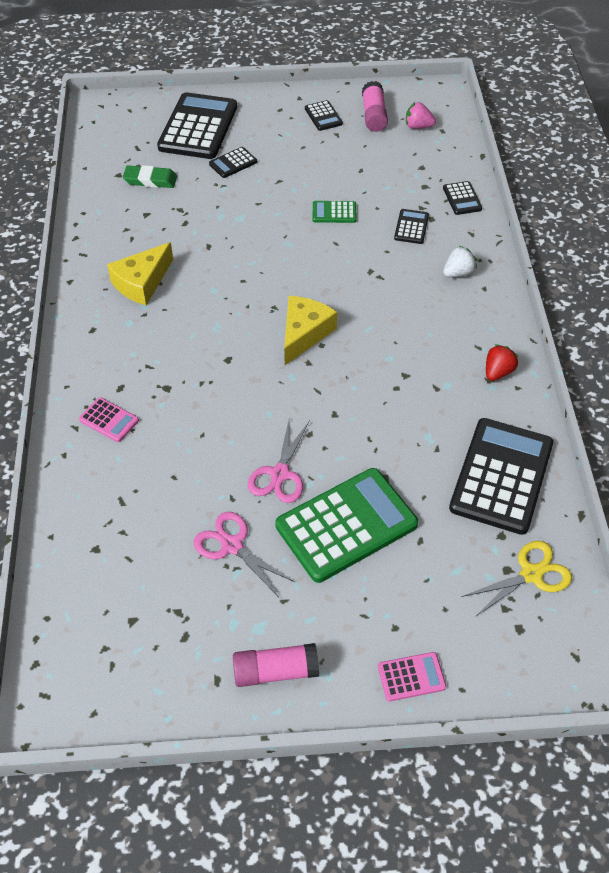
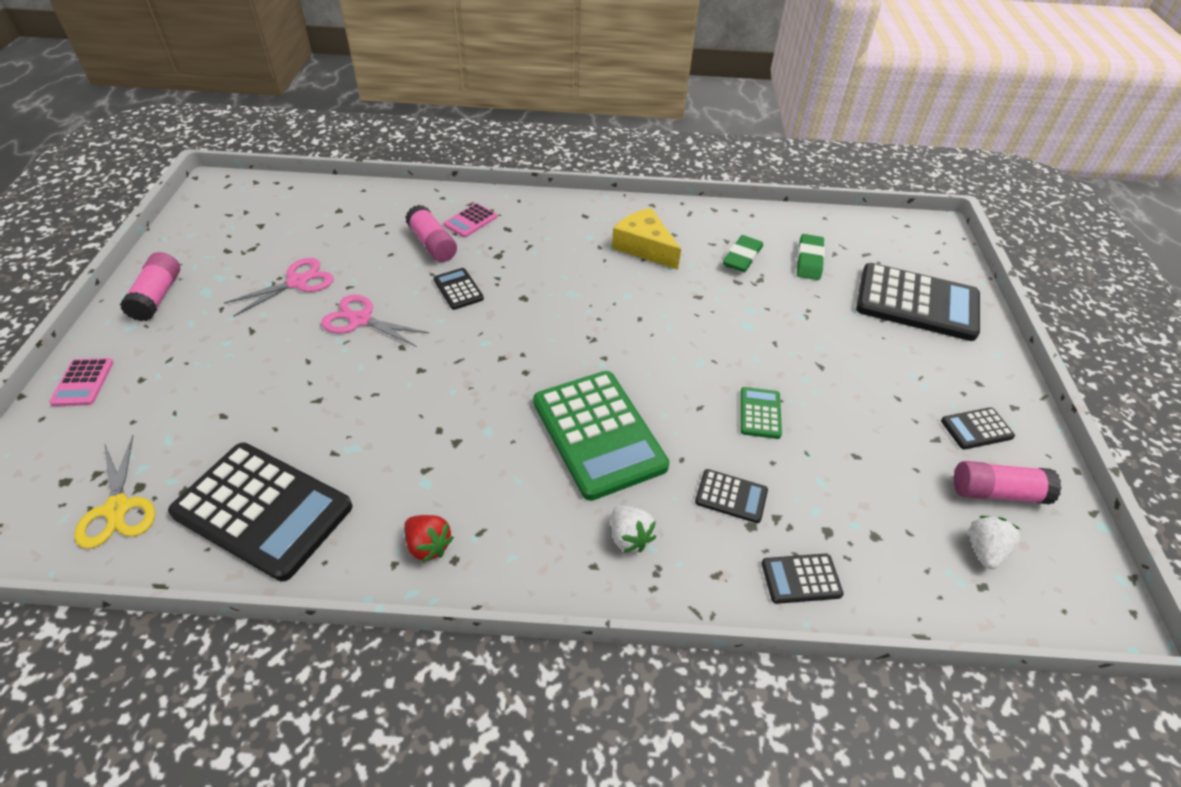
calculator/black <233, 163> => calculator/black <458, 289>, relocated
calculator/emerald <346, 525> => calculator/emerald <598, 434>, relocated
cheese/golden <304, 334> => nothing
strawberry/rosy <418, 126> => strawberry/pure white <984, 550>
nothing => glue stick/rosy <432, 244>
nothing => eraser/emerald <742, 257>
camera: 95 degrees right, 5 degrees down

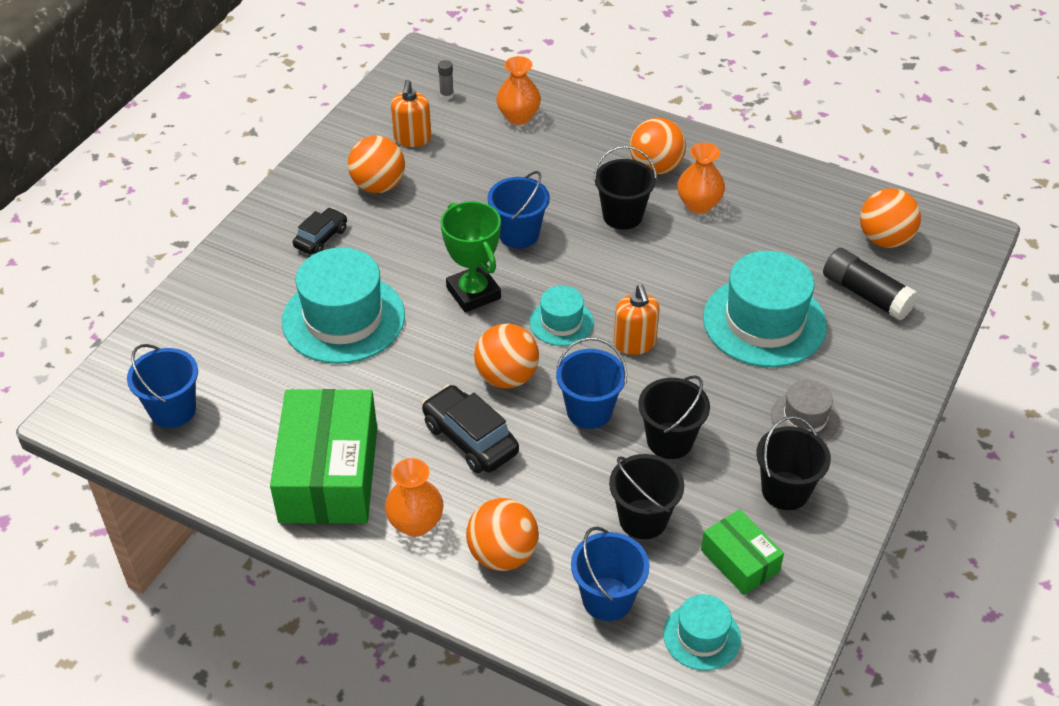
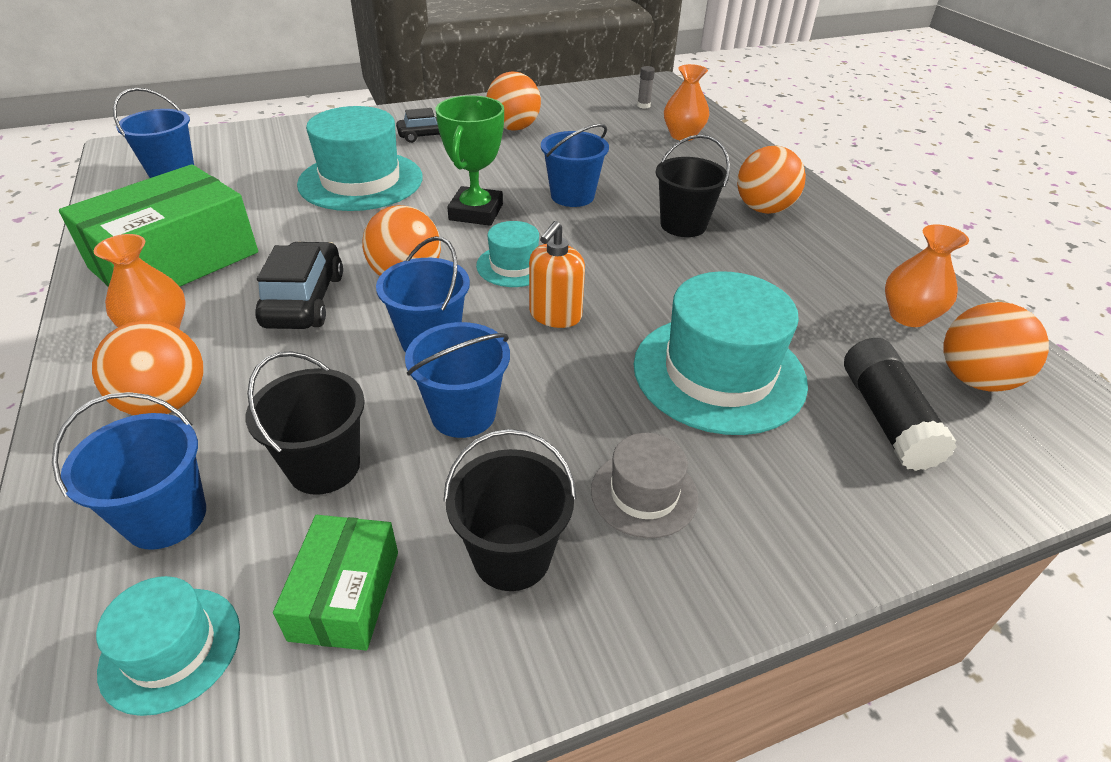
pump bottle/orange-coloured <412, 139> => nothing
sand bucket/black <670, 441> => sand bucket/blue <463, 414>
flower vase/orange-coloured <699, 205> => flower vase/orange-coloured <908, 316>, relocated
camera: 40 degrees right, 5 degrees down

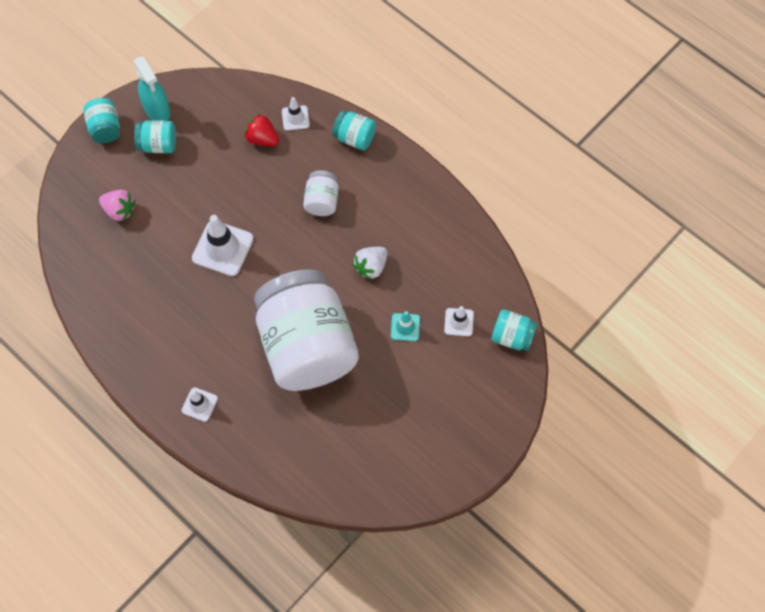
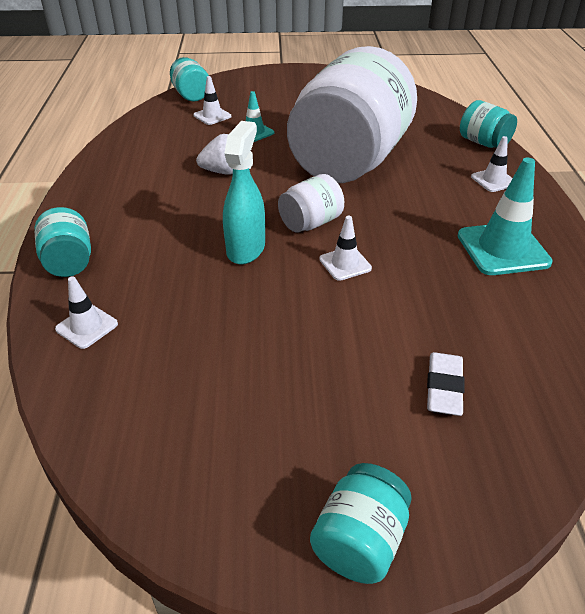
strawberry/rosy <119, 211> => eraser/pure white <444, 387>
sprayer/teal <157, 110> => sprayer/teal <246, 249>, relocated
preserve jar/teal <158, 145> => preserve jar/teal <483, 143>, relocated
road cone/pure white <223, 248> => road cone/pure white <345, 264>, x0.55
strawberry/red <262, 139> => nothing
preserve jar/pure white <322, 201> => preserve jar/pure white <310, 223>, relocated
nothing => road cone/teal <503, 249>
camera: 135 degrees left, 25 degrees down

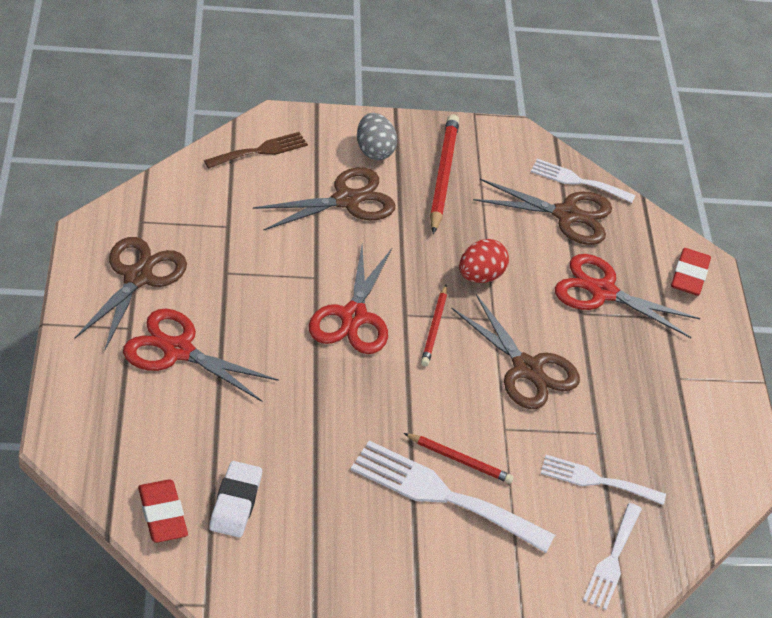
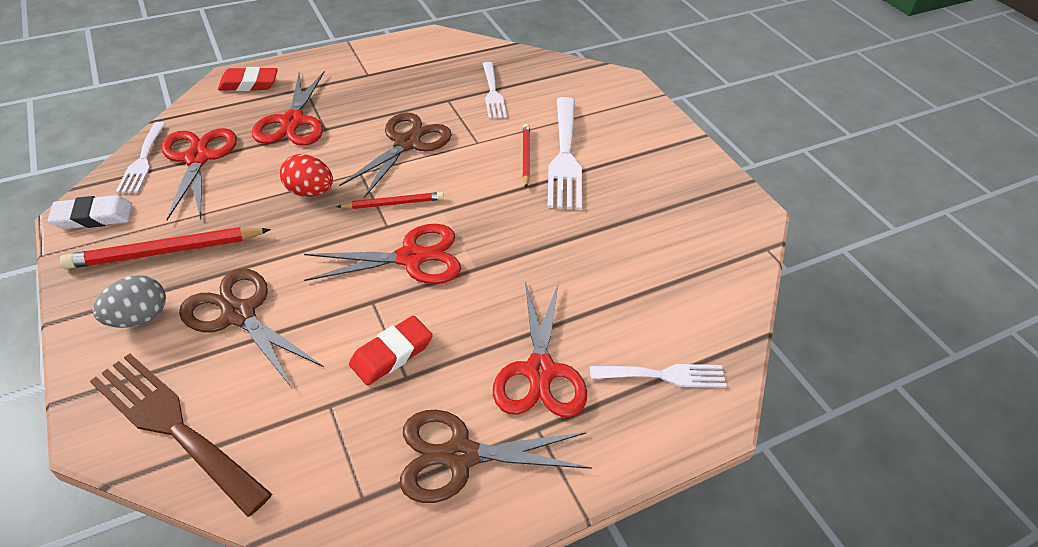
eraser/red <162, 514> => eraser/red <391, 354>, relocated
table fork/dark brown <260, 151> => table fork/dark brown <173, 426>, x1.66
eraser/pure white <236, 503> => eraser/pure white <93, 217>, relocated
shears/dark brown <566, 215> => shears/red <197, 158>
table fork/pure white <612, 560> => table fork/pure white <664, 375>, relocated
camera: 110 degrees left, 0 degrees up

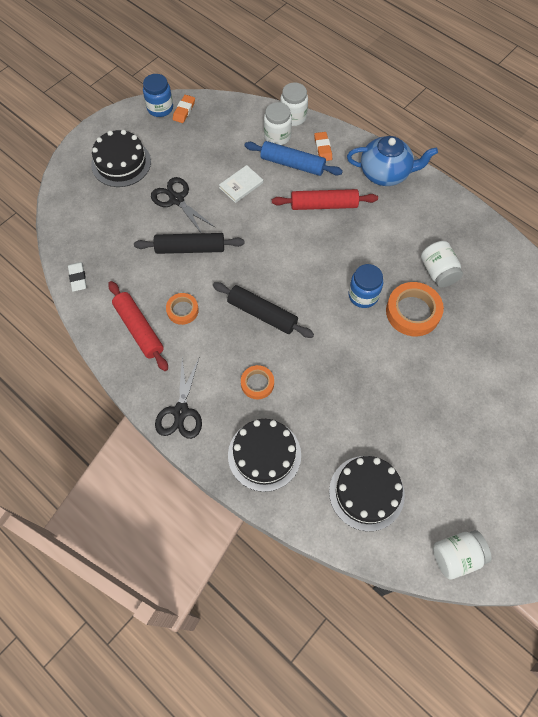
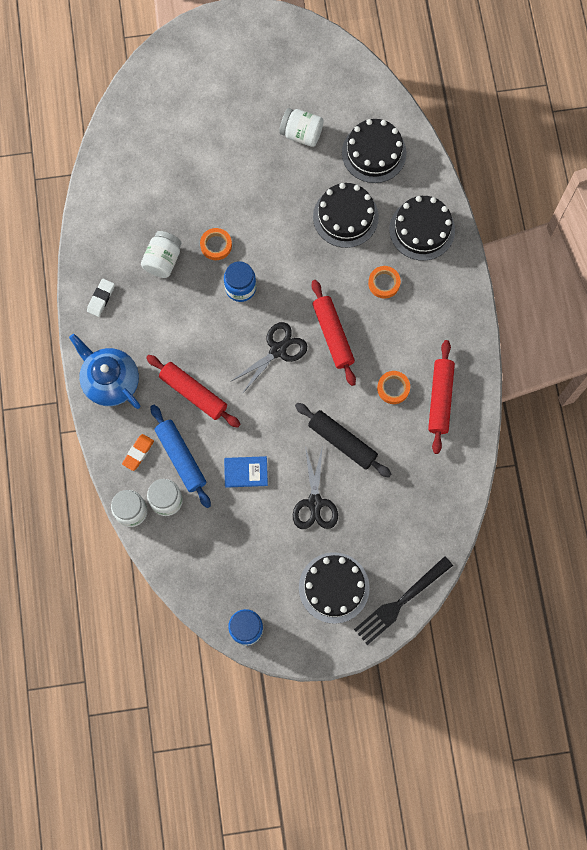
eraser/pure white <78, 278> => eraser/pure white <101, 298>, relocated
shears/black <181, 411> => shears/black <278, 350>, relocated
eraser/orange-coloured <184, 110> => nothing
rolling pin/black <262, 314> => rolling pin/red <333, 335>
book/pure white <241, 185> => book/blue <246, 472>
sticky tape/orange-coloured <413, 312> => sticky tape/orange-coloured <216, 245>, x0.58
preserve jar/pure white <456, 556> => preserve jar/pure white <301, 134>, relocated
nothing => cake/black <345, 217>
nothing => table fork/black <400, 603>
camera: 140 degrees left, 10 degrees up

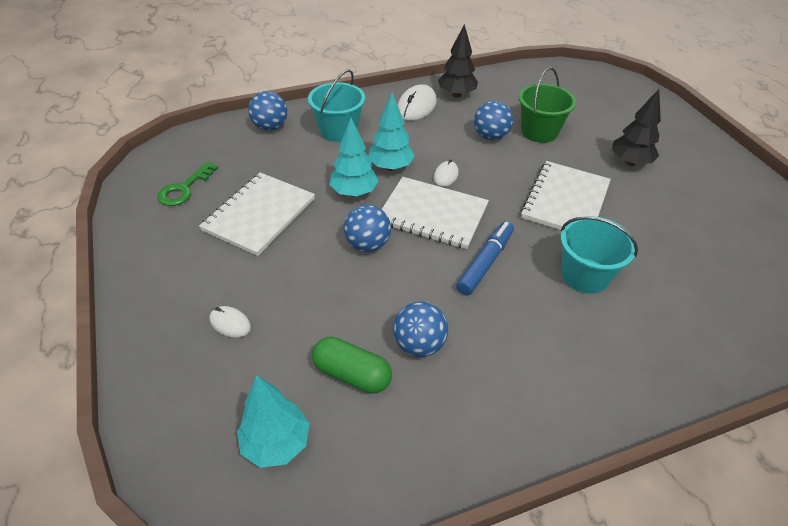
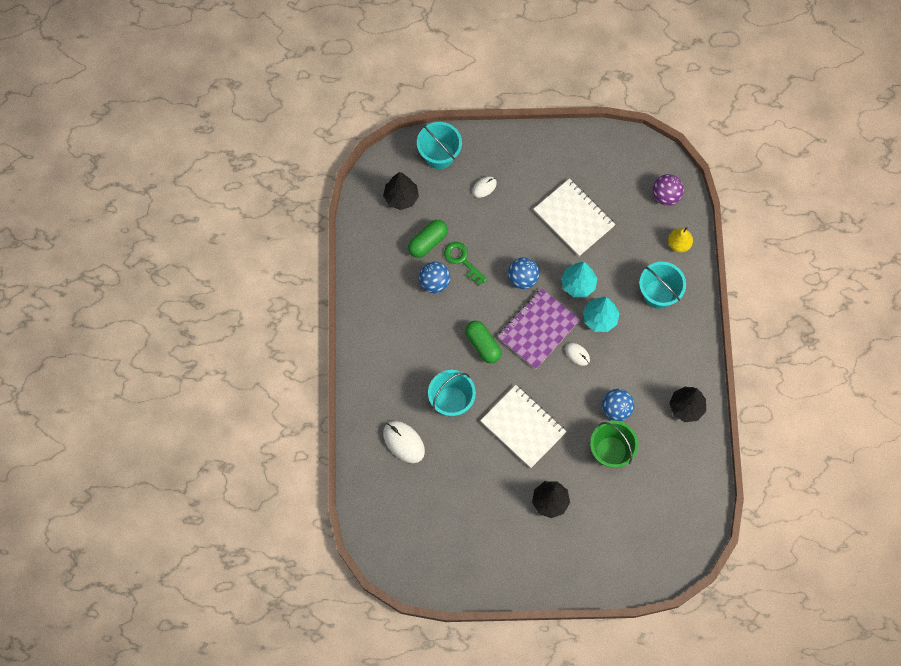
key/emerald <184, 189> => key/emerald <462, 260>, relocated
fir tree/teal <276, 443> => fir tree/black <401, 197>
sphere/blue <270, 127> => pear fruit/golden <679, 244>
exercise book/pure white <432, 214> => exercise book/purple <538, 329>
mouse/pure white <416, 106> => mouse/pure white <403, 442>, relocated
marker/blue <485, 263> => pill/emerald <483, 345>
nothing => sand bucket/teal <439, 155>
nothing => sphere/purple <666, 196>
camera: 110 degrees right, 25 degrees up

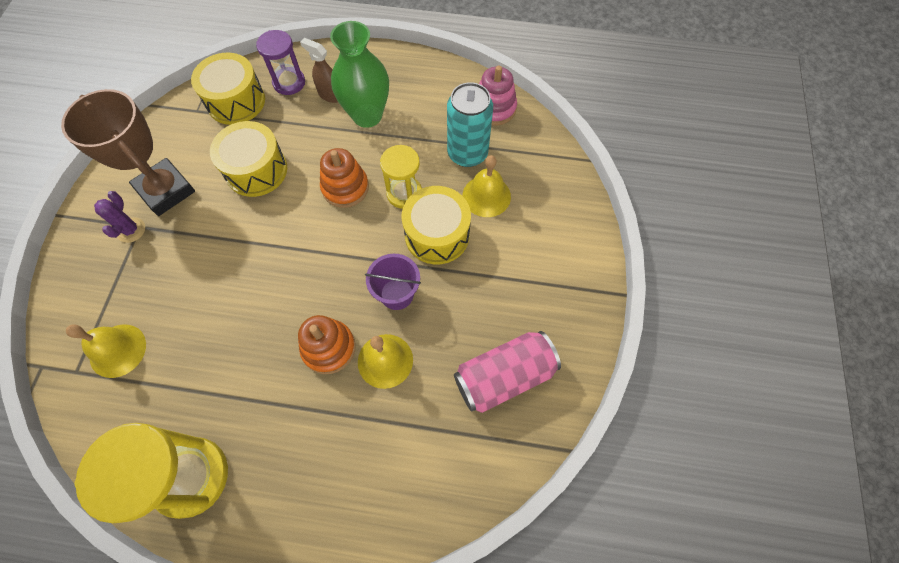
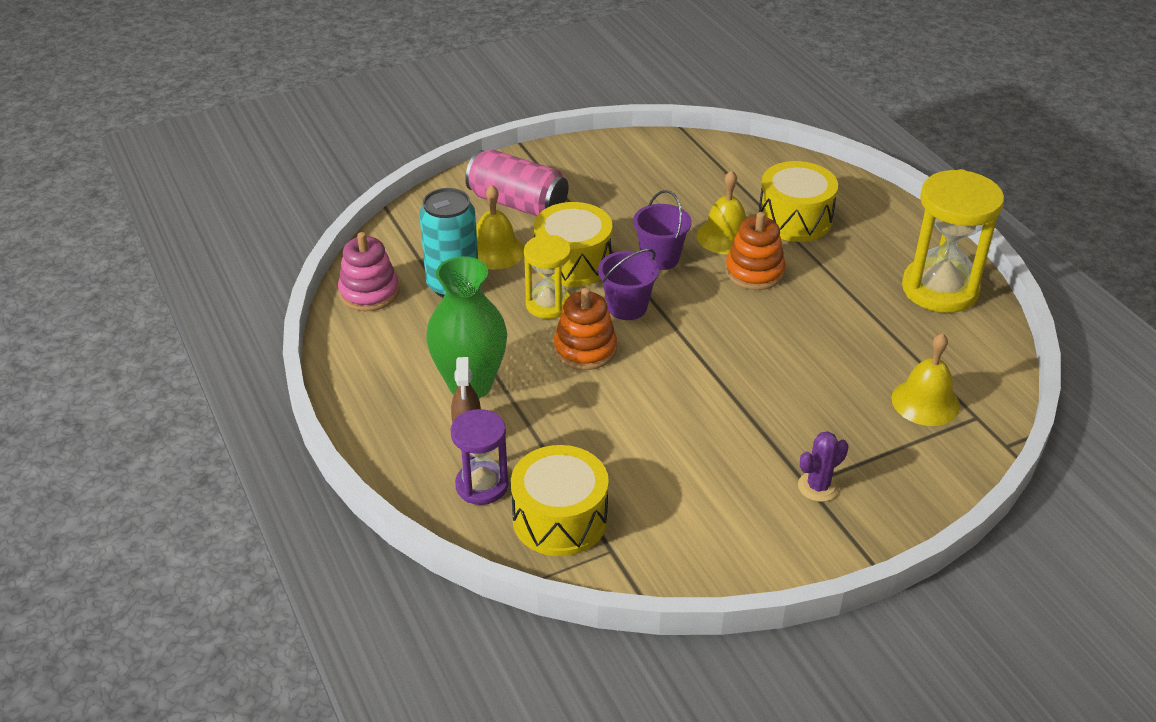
prize cup/dark brown <166, 191> => nothing
toy drum/golden <256, 170> => toy drum/golden <795, 219>, relocated
can/rosy <504, 376> => can/rosy <517, 203>, relocated
nothing => sand bucket/purple <627, 307>
camera: 125 degrees left, 25 degrees down

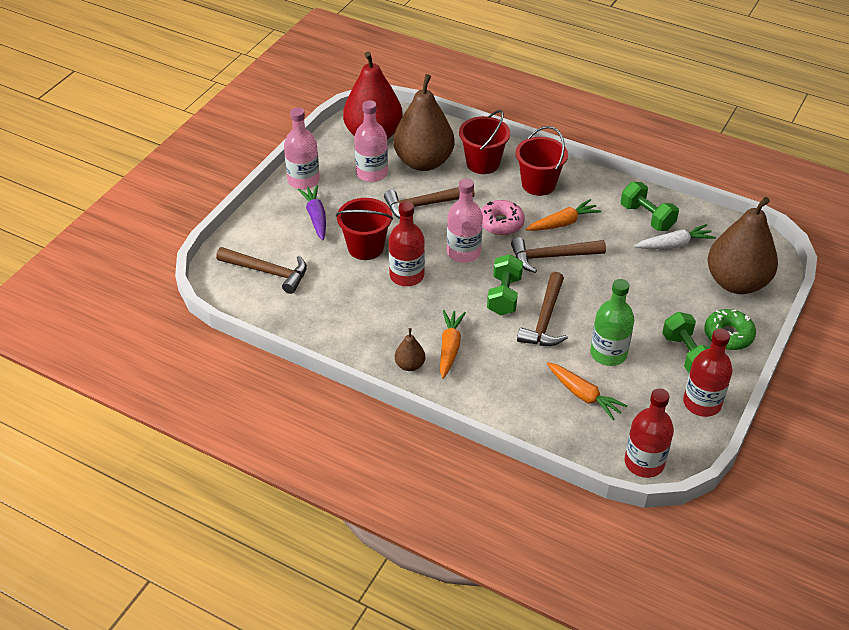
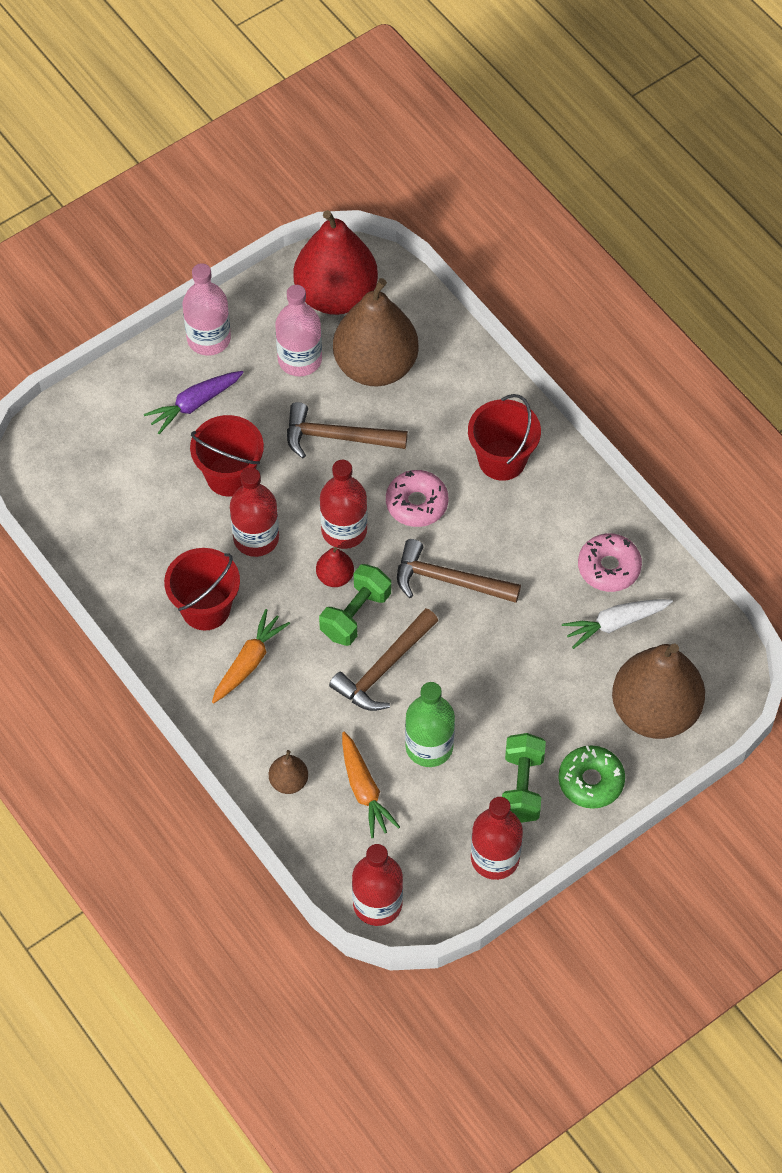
carpenter's hammer/dark brown <267, 272> => nothing
toy carrot/purple <316, 217> => toy carrot/purple <194, 404>, 135 degrees counterclockwise
pear fruit/dark brown <410, 365> => pear fruit/dark brown <289, 781>, relocated
drink bottle/rosy <463, 252> => drink bottle/red <344, 530>
sand bucket/red <483, 163> => sand bucket/red <205, 608>, relocated
toy carrot/orange-coloured <563, 223> => nothing
dumbbell/emerald <647, 217> => donut/rosy <609, 567>
toy carrot/pure white <674, 244> => toy carrot/pure white <615, 623>, 150 degrees clockwise
nothing => pear fruit/red <335, 577>
camera: 25 degrees right, 15 degrees up

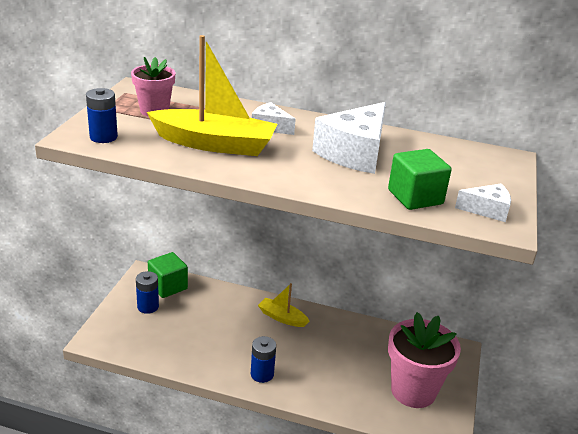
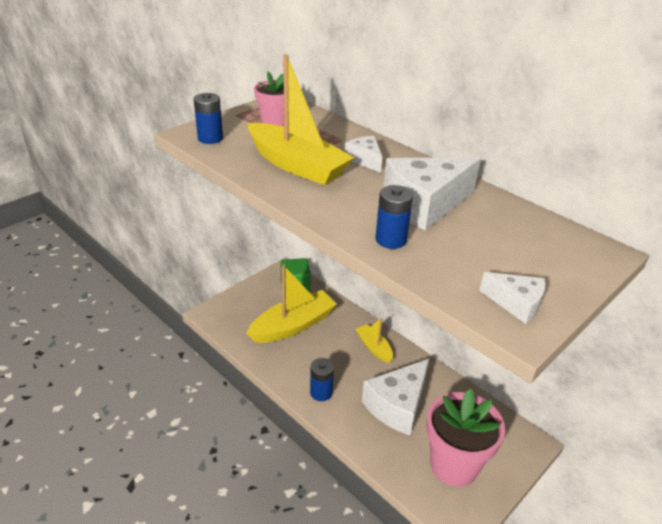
battery/blue <148, 306> => battery/blue <391, 240>, relocated
cube/emerald <415, 197> => nothing
nothing => toy boat/golden <293, 325>
nothing => cheese/pure white <398, 405>
camera: 30 degrees right, 5 degrees up

